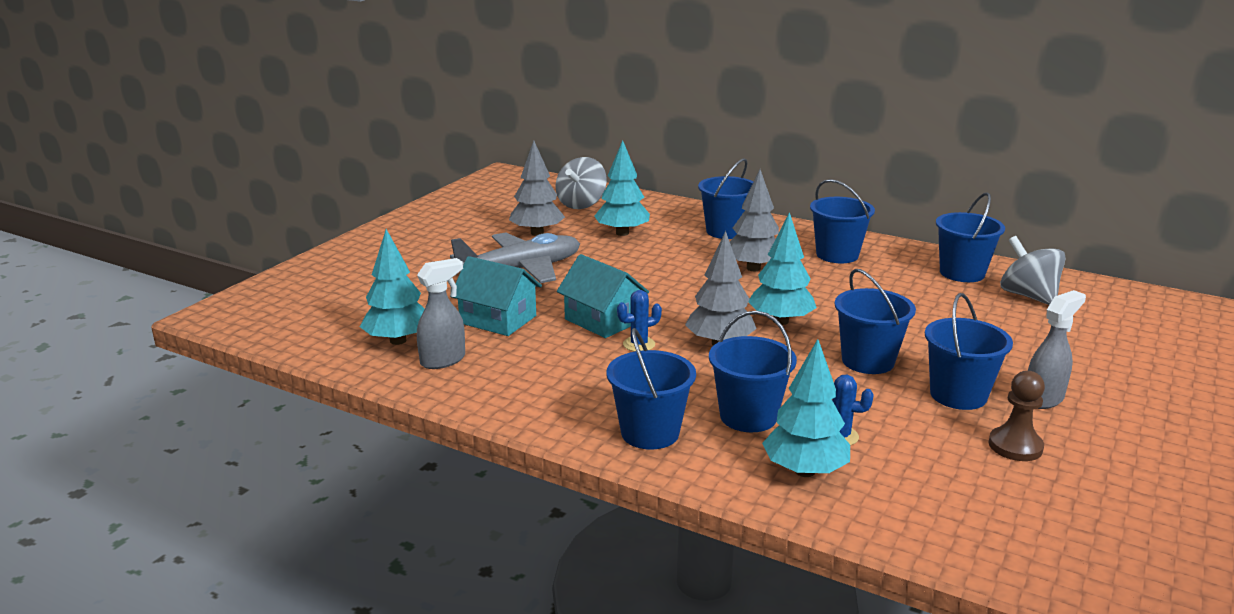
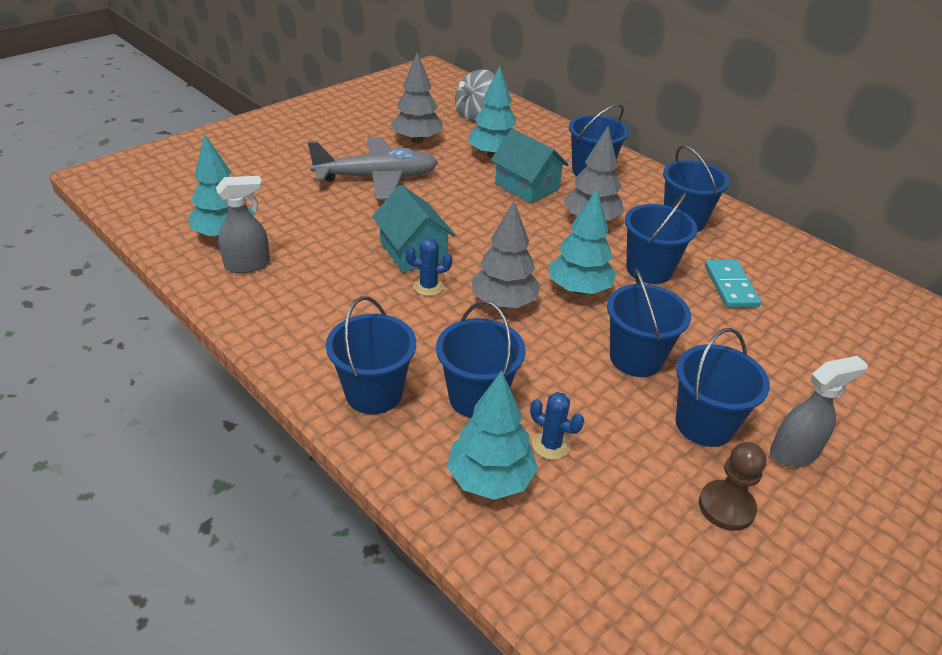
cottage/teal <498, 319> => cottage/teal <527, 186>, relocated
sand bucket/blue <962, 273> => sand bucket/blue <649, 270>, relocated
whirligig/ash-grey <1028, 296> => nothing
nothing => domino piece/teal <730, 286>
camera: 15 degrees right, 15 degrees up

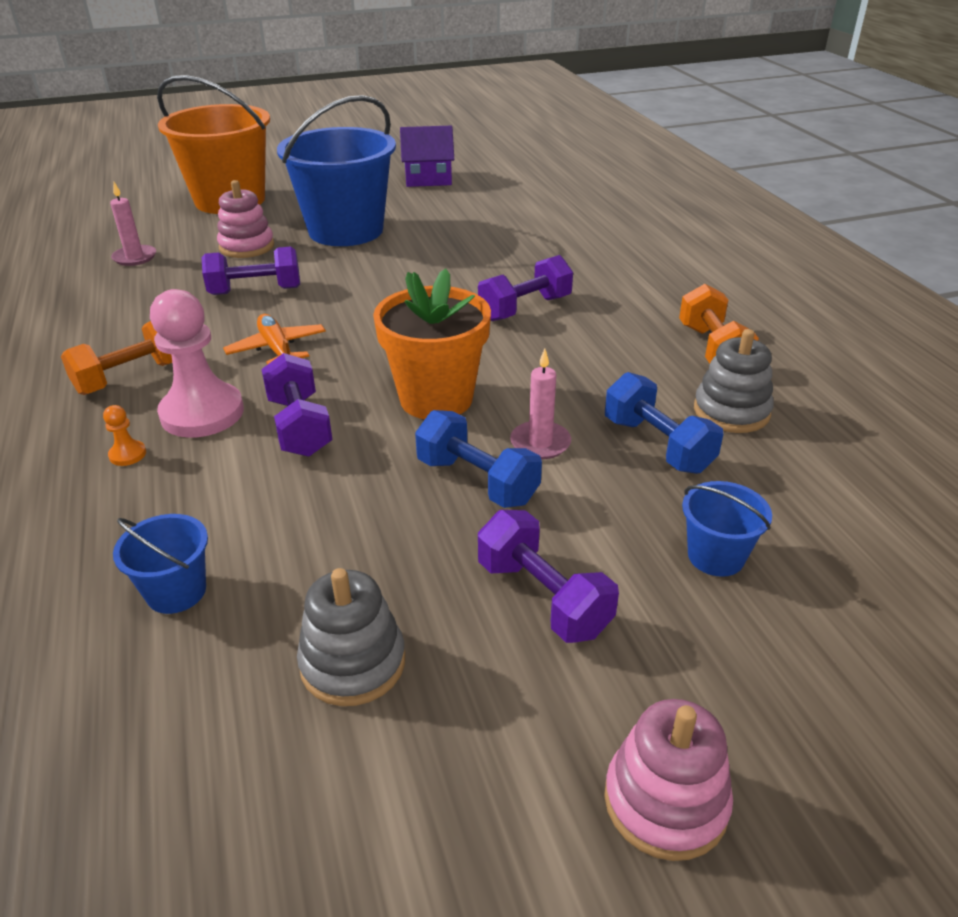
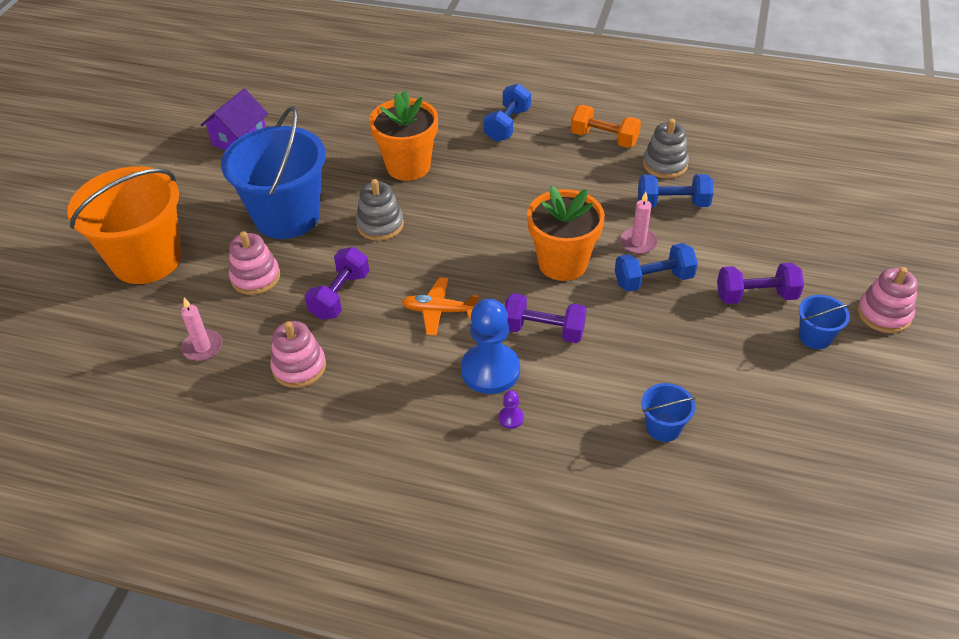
dumbbell/orange-coloured <131, 377> => nothing
chess pawn/orange-coloured <127, 454> => chess pawn/purple <511, 418>
chess pawn/rosy <202, 413> => chess pawn/blue <490, 370>
stacking toy/ash-grey <353, 663> => stacking toy/ash-grey <380, 225>, relocated
dumbbell/purple <525, 308> => nothing
sand bucket/blue <716, 556> => sand bucket/blue <815, 337>, relocated
nothing => stacking toy/rosy <299, 367>
nothing => plant pot/orange-coloured <408, 166>
nothing => dumbbell/blue <507, 125>
camera: 55 degrees left, 10 degrees up

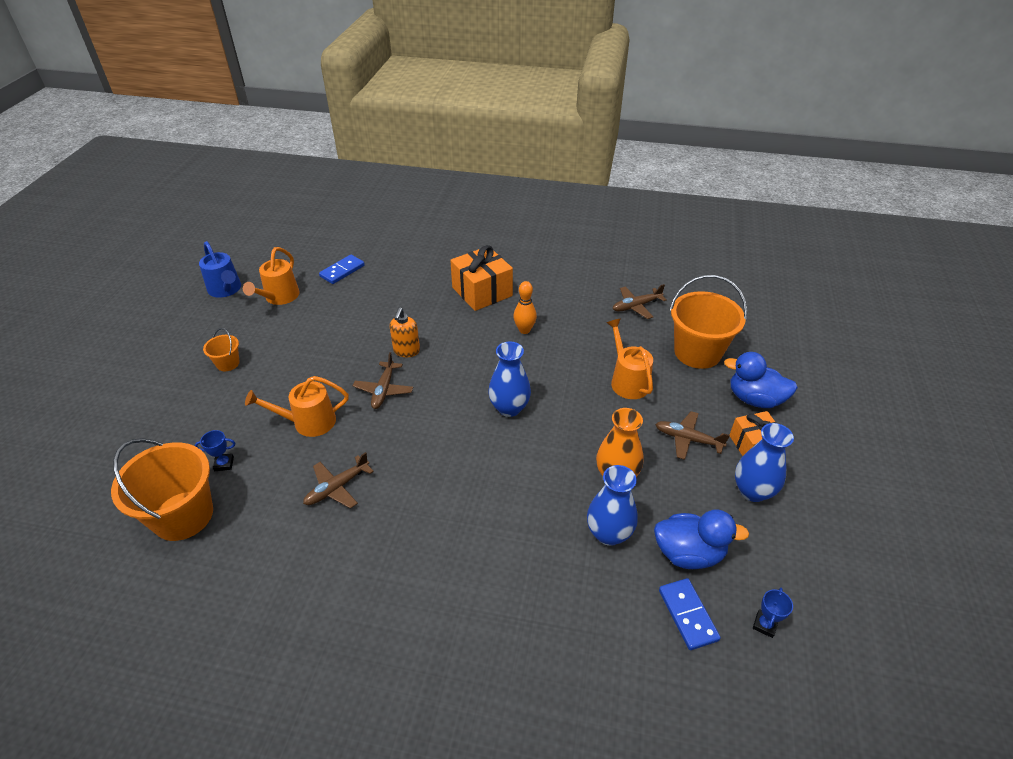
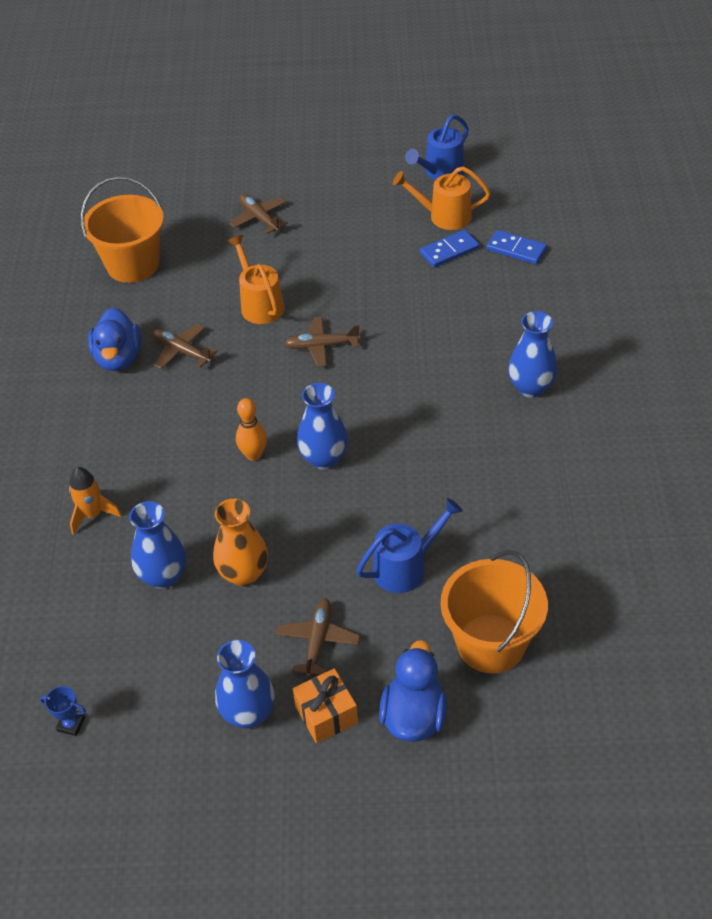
prize cup/blue <224, 464> => nothing
sand bucket/orange-coloured <228, 363> => nothing
pump bottle/orange-coloured <406, 351> => nothing
present/orange-coloured <482, 292> => flower vase/blue <531, 387>
tenpin/orange-coloured <524, 330> => tenpin/orange-coloured <253, 455>, relocated
watering pot/orange-coloured <627, 380> => watering pot/blue <406, 567>
toy plane/dark brown <636, 306> => toy plane/dark brown <259, 218>, relocated
duck/blue <688, 553> => duck/blue <118, 358>, relocated
domino piece/blue <688, 615> => domino piece/blue <449, 251>, relocated
nothing => spaceship/orange-coloured <92, 514>
camera: 80 degrees right, 5 degrees up

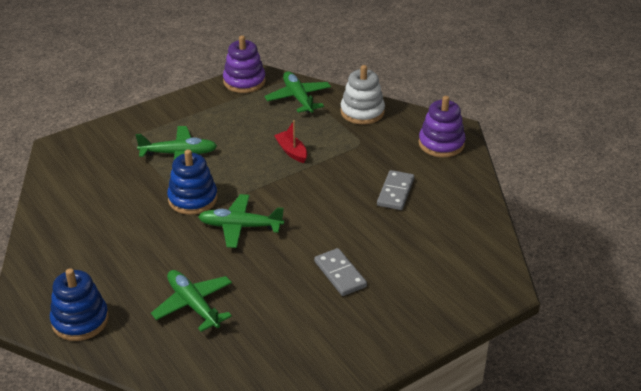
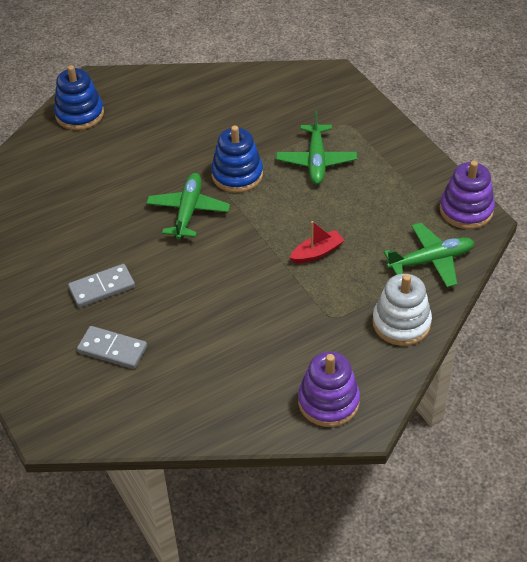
toy plane/emerald <193, 305> => nothing
domino piece/ash-grey <395, 192> => domino piece/ash-grey <112, 349>, relocated
camera: 95 degrees right, 10 degrees up

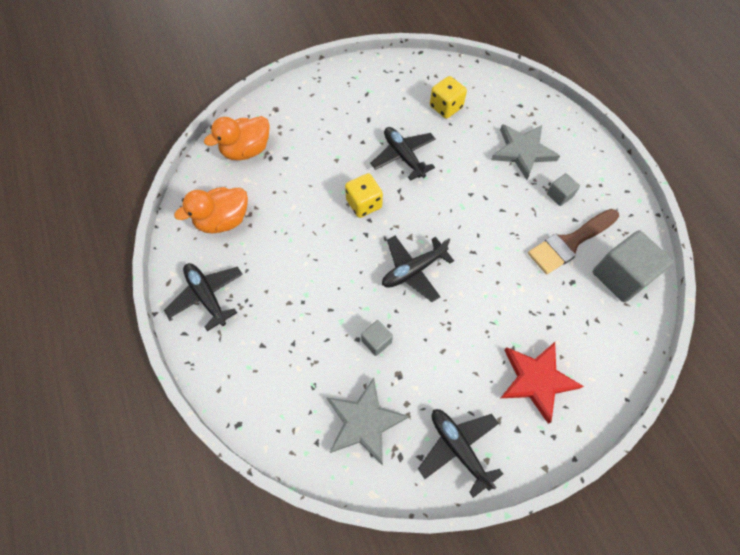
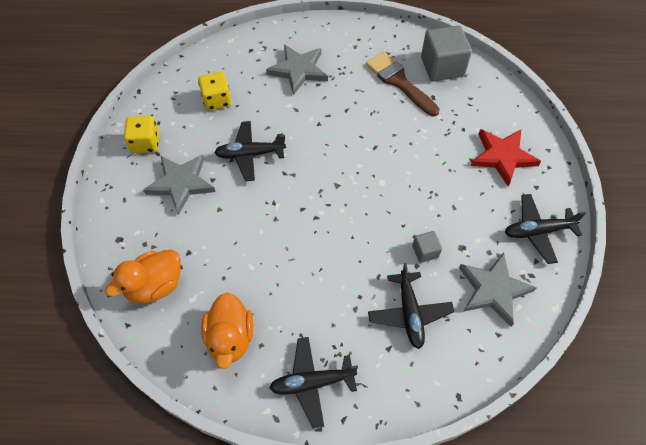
duck/orange-coloured <246, 150> => duck/orange-coloured <155, 286>, 60 degrees clockwise
dice/golden <364, 204> => dice/golden <145, 143>, relocated
toy plane/black <413, 270> => toy plane/black <409, 313>, relocated
paintbrush/dark brown <570, 243> => paintbrush/dark brown <399, 82>, 150 degrees clockwise
cube/ash-grey <559, 195> => nothing
nothing => star shape/ash-grey <181, 183>
camera: 65 degrees left, 5 degrees down

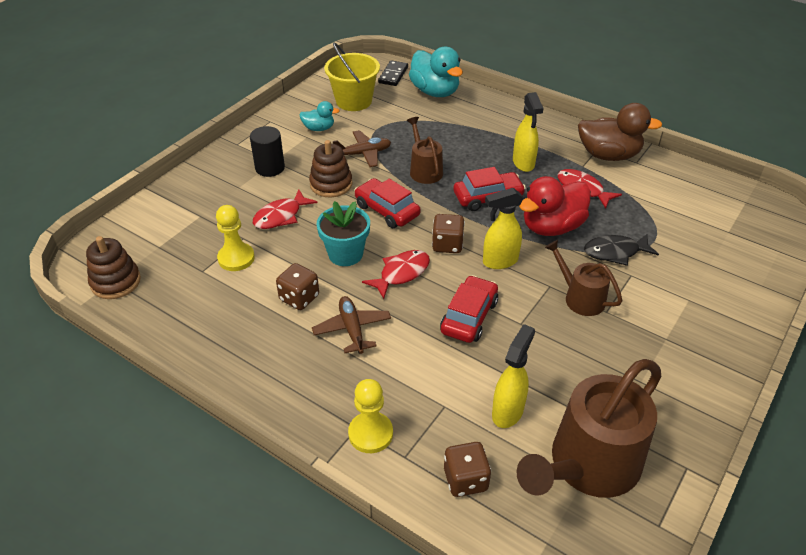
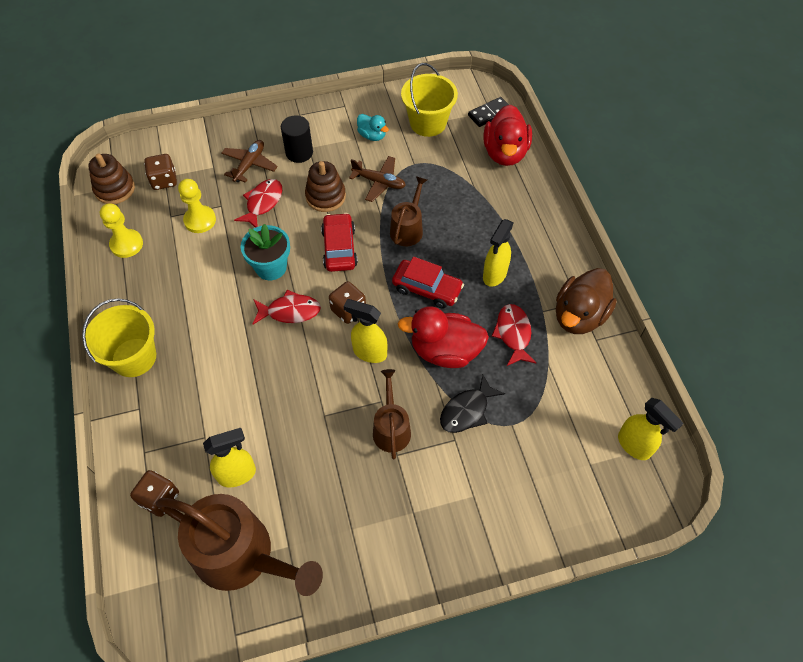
fish/red <281, 216> => fish/red <263, 203>, 120 degrees clockwise
dice/dark brown <299, 298> => dice/dark brown <164, 180>, relocated
toy plane/dark brown <352, 329> => toy plane/dark brown <249, 165>, relocated
chess pawn/golden <370, 433> => chess pawn/golden <126, 244>, relocated
duck/teal <435, 92> => duck/red <505, 153>
toy car/red <469, 317> => nothing
watering pot/dark brown <588, 465> => watering pot/dark brown <242, 555>, 150 degrees counterclockwise
duck/dark brown <608, 155> => duck/dark brown <579, 316>, 75 degrees clockwise
fish/black <615, 252> => fish/black <467, 410>, 75 degrees counterclockwise
nothing => sand bucket/golden <134, 357>
nothing => sprayer/golden <634, 445>
camera: 40 degrees right, 15 degrees up

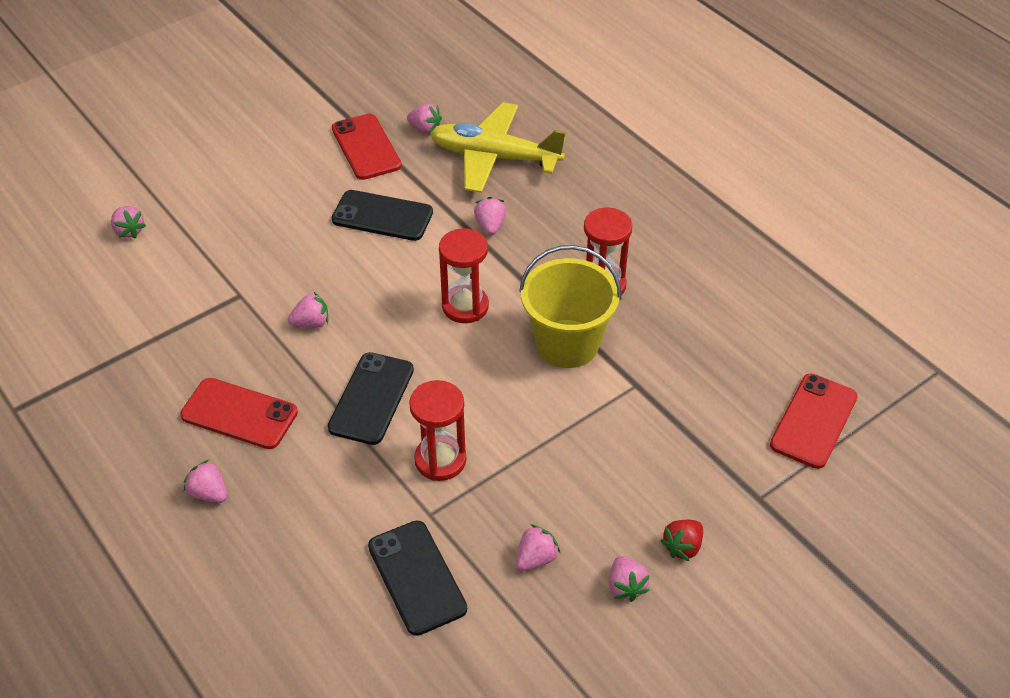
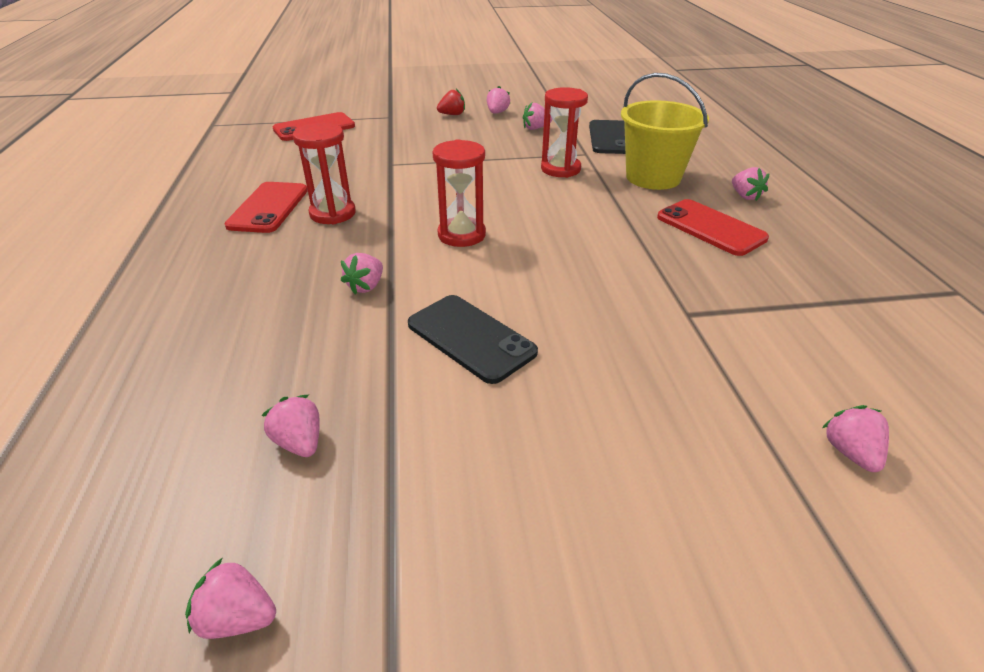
strawberry/rosy <311, 323> => strawberry/rosy <238, 618>, relocated
phone/black <371, 398> => nothing
phone/red <366, 147> => phone/red <268, 208>, relocated
toy plane/golden <494, 157> => nothing
sand bucket/golden <567, 344> => sand bucket/golden <653, 177>, relocated
camera: 150 degrees left, 10 degrees down

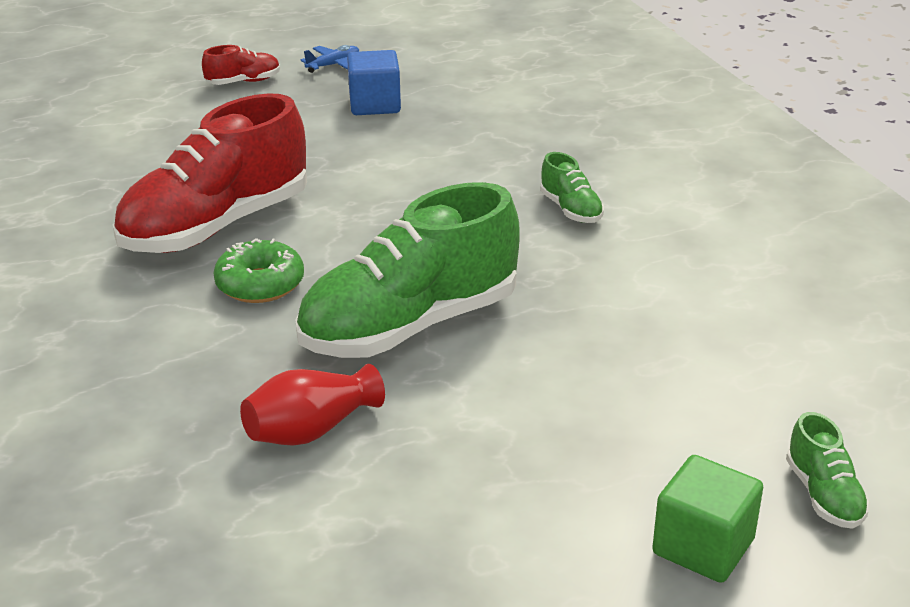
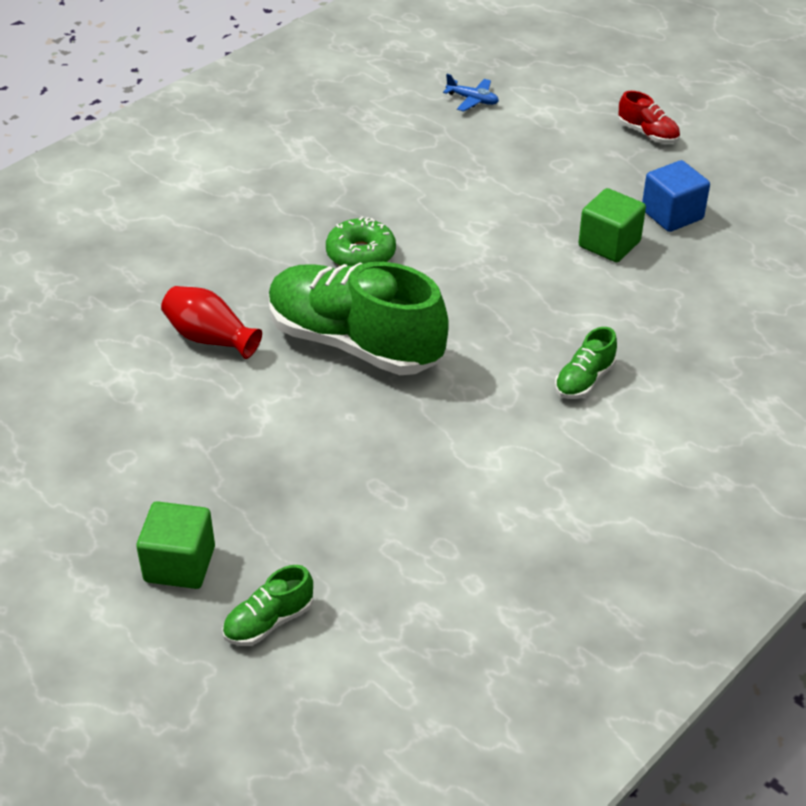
lace-up shoe/red <216, 226> => nothing
toy plane/blue <333, 65> => toy plane/blue <472, 100>, relocated
nothing => cube/emerald <609, 244>
camera: 65 degrees right, 10 degrees up

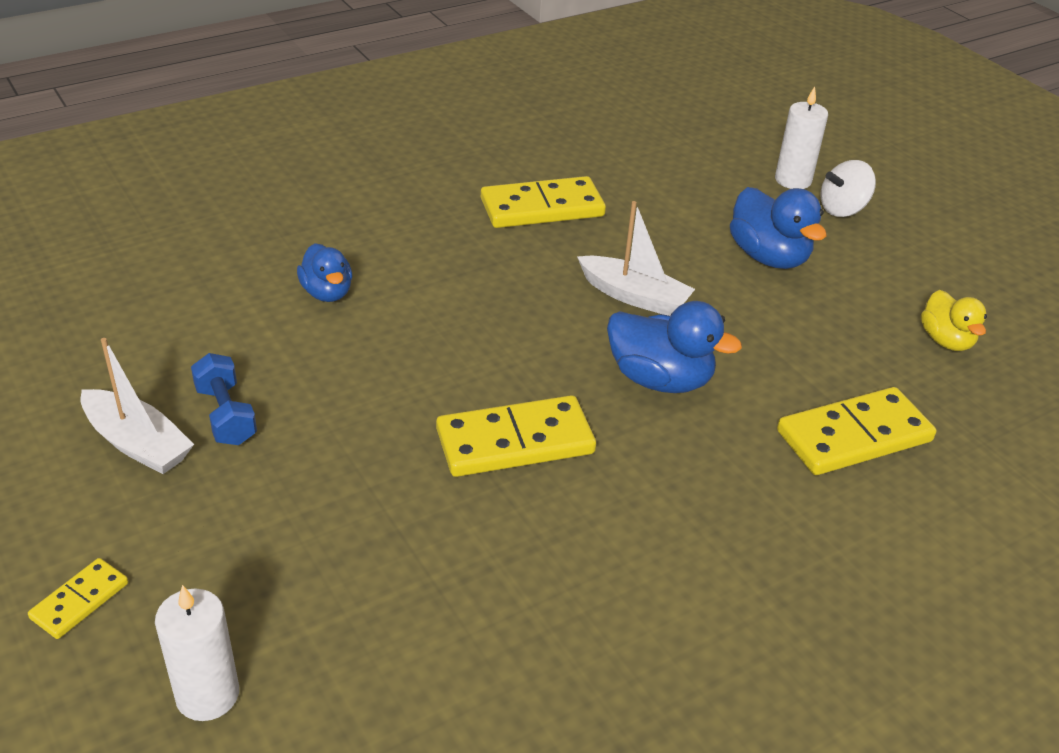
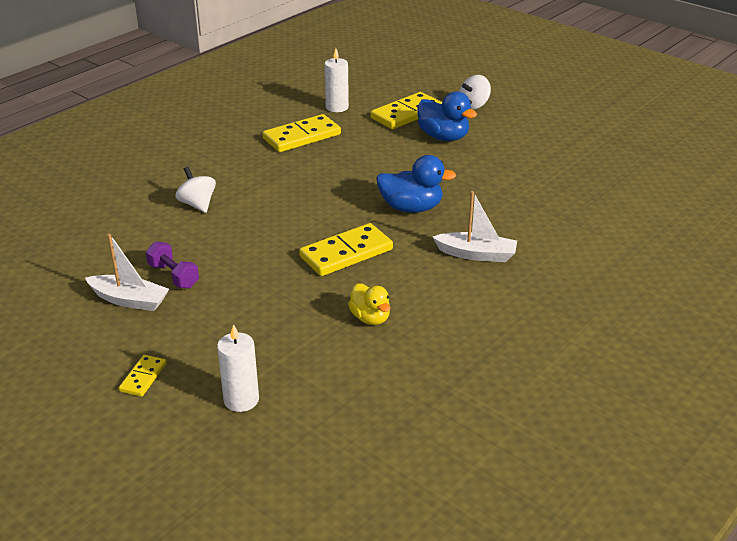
dumbbell/blue <226, 415> => dumbbell/purple <173, 276>
duck/blue <327, 293> => whirligig/pure white <197, 204>
toy boat/pure white <634, 296> => toy boat/pure white <476, 254>, relocated
wax candle/pure white <793, 180> => wax candle/pure white <337, 107>, relocated
domino piece/golden <854, 436> => domino piece/golden <406, 114>, relocated
duck/golden <946, 340> => duck/golden <370, 318>, relocated
camera: 15 degrees left, 5 degrees down

